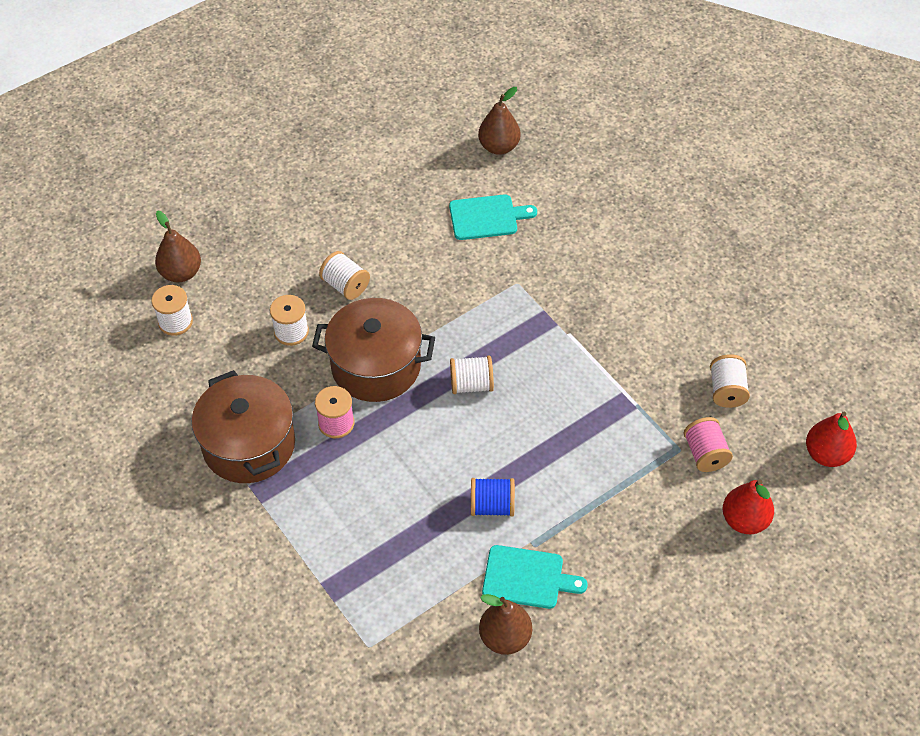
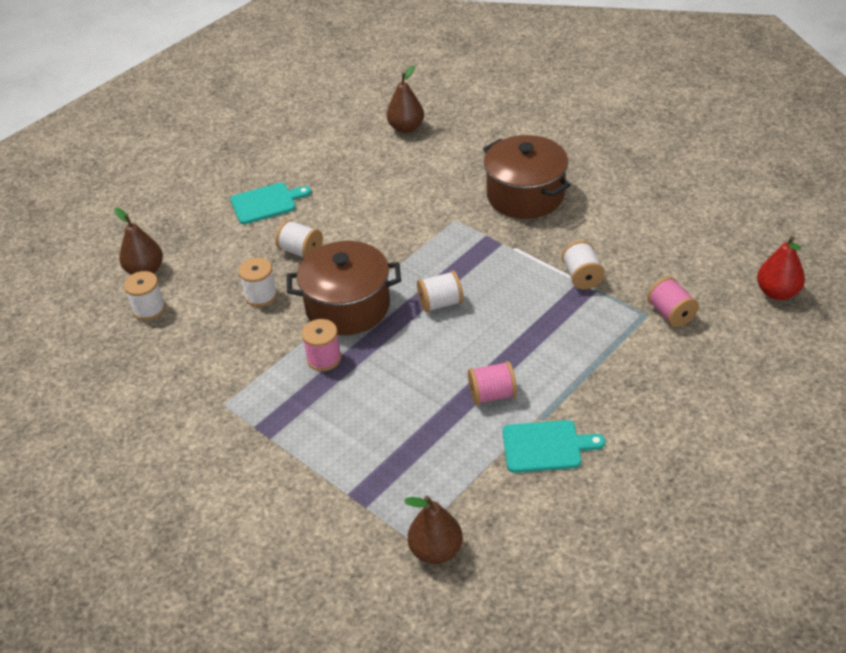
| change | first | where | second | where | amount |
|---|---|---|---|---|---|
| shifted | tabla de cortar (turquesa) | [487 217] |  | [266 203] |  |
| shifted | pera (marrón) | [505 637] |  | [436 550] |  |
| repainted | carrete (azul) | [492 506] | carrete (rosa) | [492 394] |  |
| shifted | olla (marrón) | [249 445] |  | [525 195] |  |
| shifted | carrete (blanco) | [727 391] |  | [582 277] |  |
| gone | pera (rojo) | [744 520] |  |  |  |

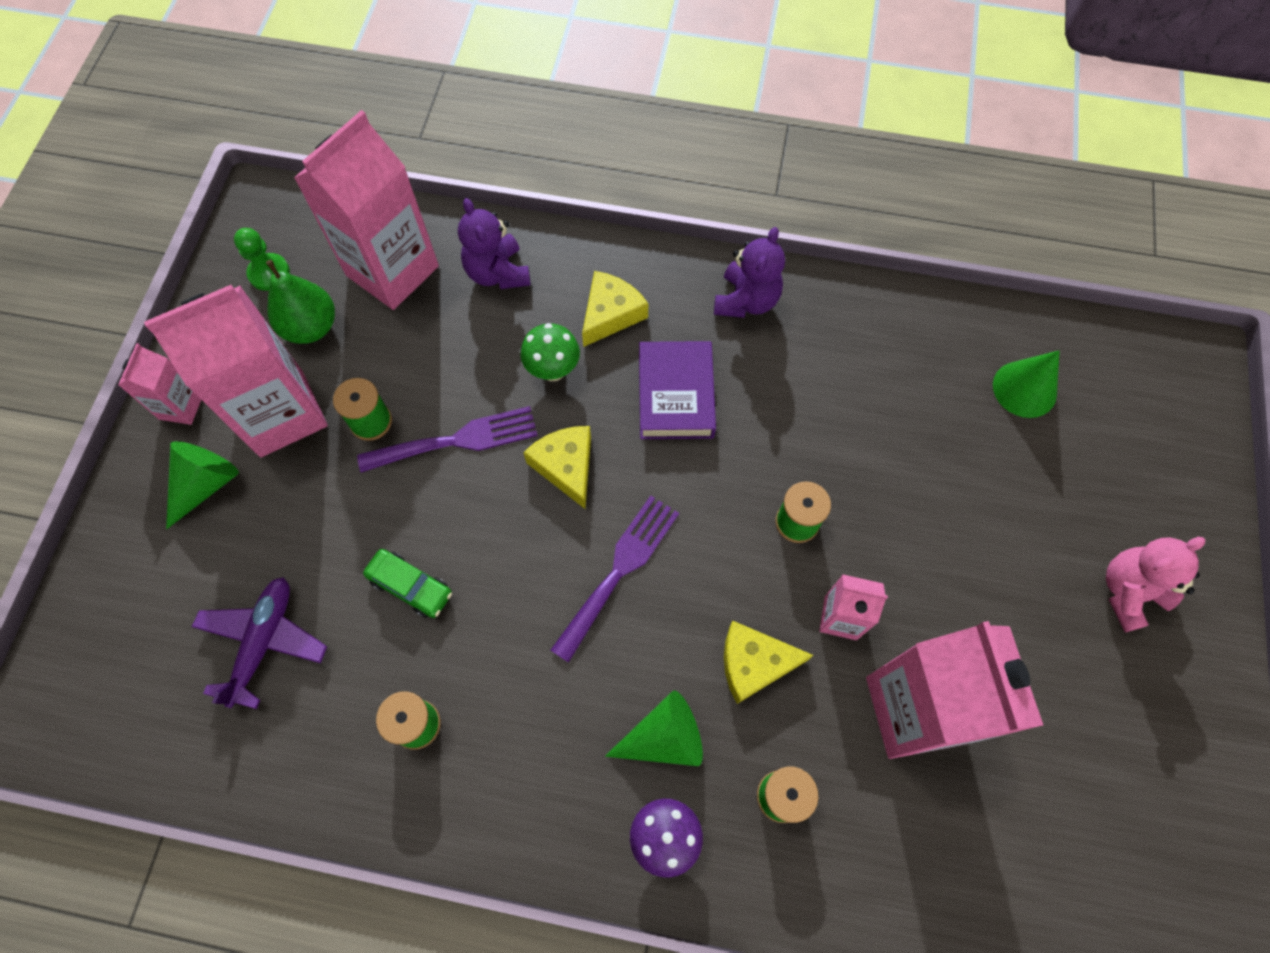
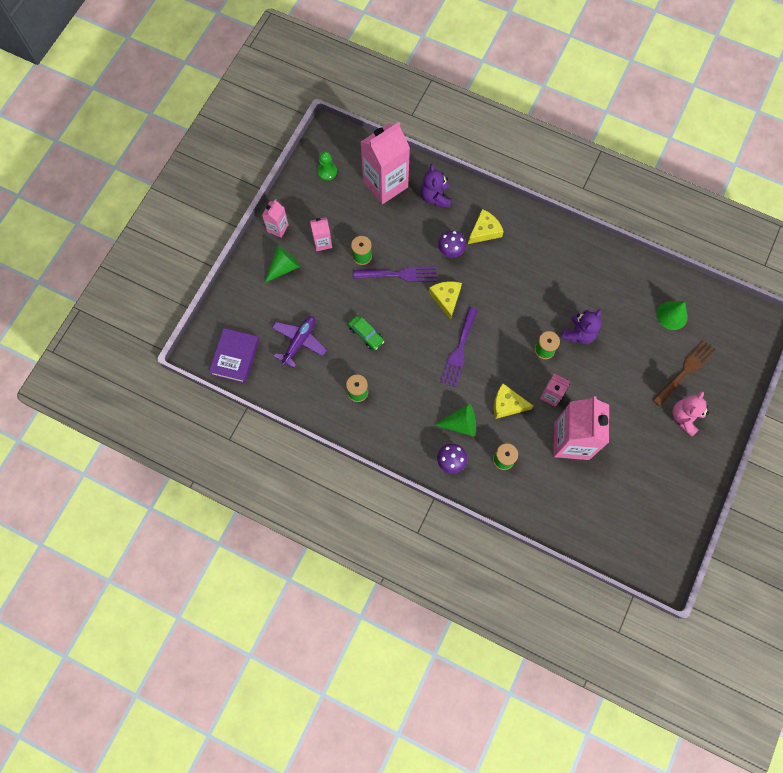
| change | first | where | second | where | amount |
|---|---|---|---|---|---|
| shifted | libro (morado) | [676 395] |  | [235 357] |  |
| scaled | cartón de leche (rosa) | [282 414] |  | [322 242] | x0.49 |
| repainted | seta (verde) | [553 370] | seta (morado) | [450 252] |  |
| rotated | tenedor (morado) | [620 570] |  | [459 350] | 150 degrees clockwise |
| shifted | osito (morado) | [746 301] |  | [579 333] |  |
| new |  |  | tenedor (marrón) | [685 370] |  |
| rotated | osito (rosa) | [1128 592] |  | [685 417] | 45 degrees counterclockwise |
| gone | pera (verde) | [311 327] |  |  |  |

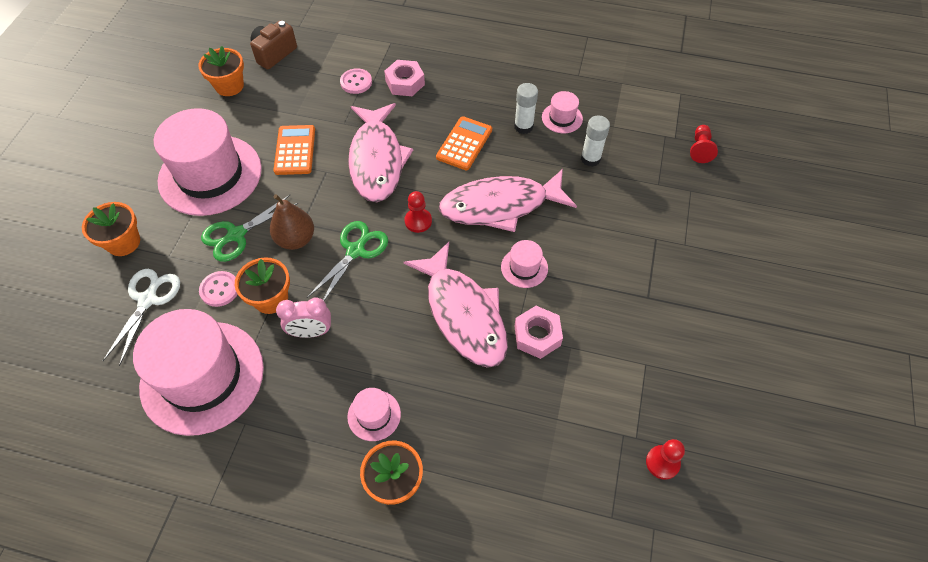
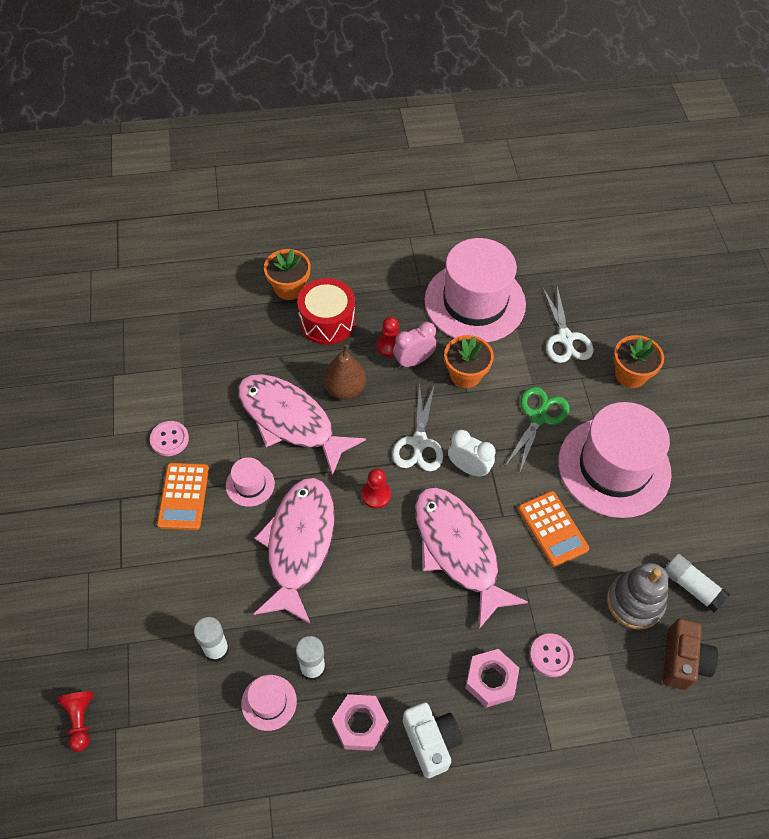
| change | first | where | second | where | amount |
|---|---|---|---|---|---|
| shifted | botón (rosa) | [219 289] |  | [169 439] |  |
| shifted | calculadora (naranja) | [464 144] |  | [183 496] |  |
| rotated | pez (rosa) | [500 206] |  | [299 544] | 45 degrees counterclockwise |
| swapped | sombrero (rosa) | [374 415] | tambor (rojo) | [327 322] |  |
| shifted | pera (marrón) | [296 239] |  | [345 389] |  |
| shifted | tuerca (rosa) | [537 335] |  | [360 724] |  |
| shifted | peón (rojo) | [662 462] |  | [389 346] |  |
| repainted | tijeras (verde) | [355 251] | tijeras (blanco) | [419 442] |  |
| new |  |  | cámara (blanco) | [431 742] |  |
| new |  |  | despertador (blanco) | [468 468] |  |
| new |  |  | juguete apilable (gris) | [634 602] |  |
| swapped | maceta (naranja) | [229 86] | barra de pegamento (blanco) | [691 586] |  |

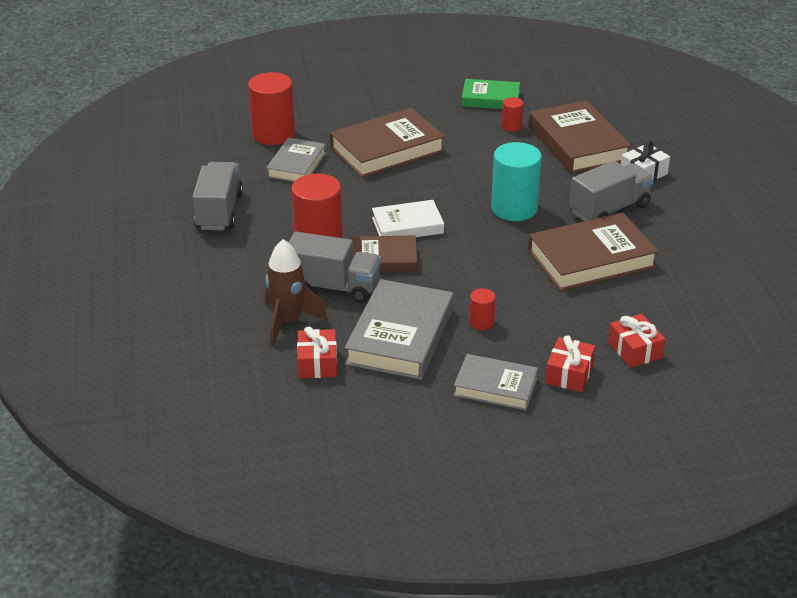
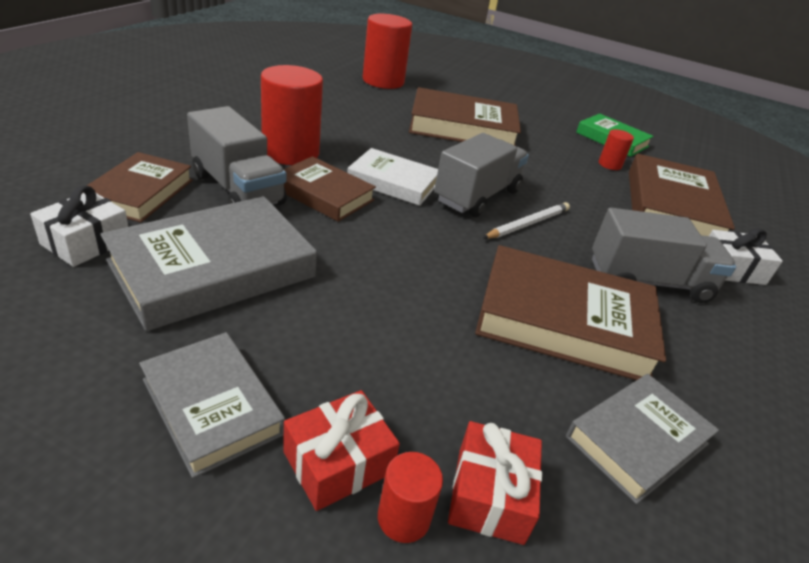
| change | first | where | second | where | amount |
|---|---|---|---|---|---|
| repainted | regalo (rojo) | [317 363] | regalo (blanco) | [86 242] |  |
| swapped | cohete (marrón) | [288 322] | libro (marrón) | [140 193] |  |
| shifted | cilindro (rojo) | [481 322] |  | [403 517] |  |
| shifted | camión (gris) | [219 211] |  | [477 196] |  |
| swapped | cilindro (turquesa) | [514 208] | lápiz (blanco) | [528 224] |  |
| shifted | libro (gris) | [296 165] |  | [637 440] |  |

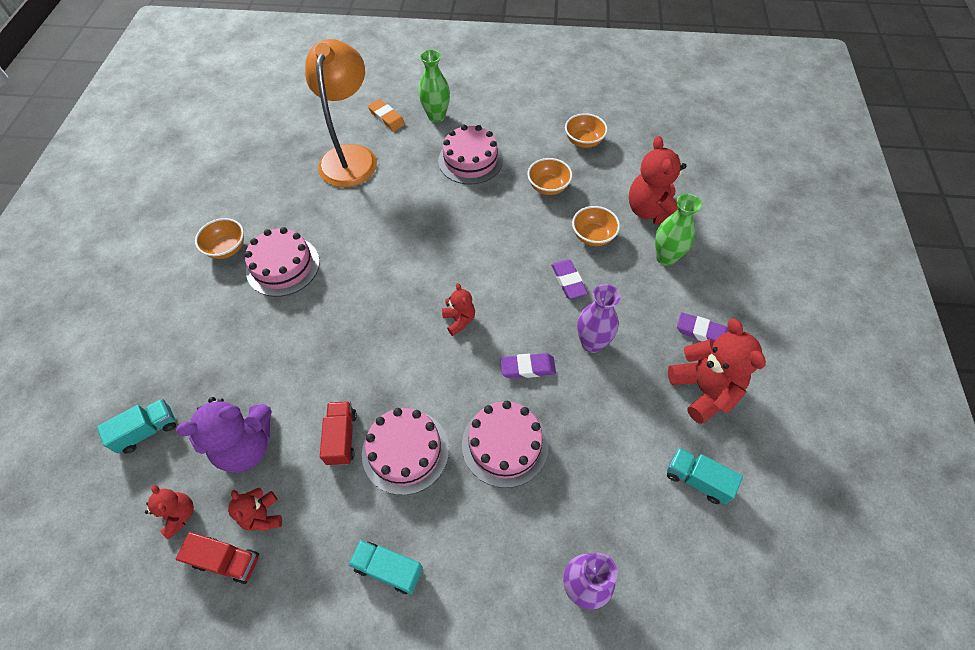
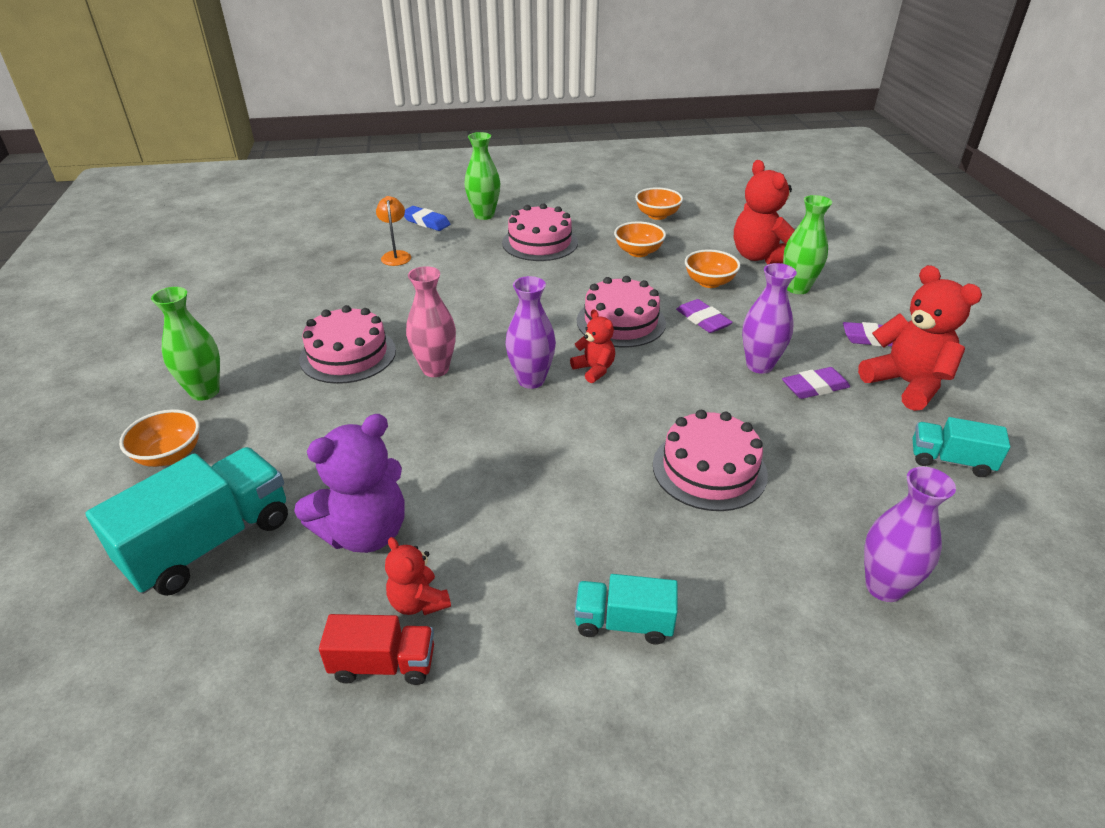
| change | first | where | second | where | amount |
|---|---|---|---|---|---|
| scaled | camión (turquesa) | [147 431] |  | [210 543] | x1.81 |
| shifted | cuenco (naranja) | [227 248] |  | [169 455] |  |
| new |  |  | florero (verde) | [205 392] |  |
| scaled | lámpara (naranja) | [350 156] |  | [396 255] | x0.42 |
| repainted | goma de borrar (naranja) | [387 118] | goma de borrar (azul) | [426 222] |  |
| new |  |  | florero (rosa) | [435 369] |  |
| new |  |  | florero (morado) | [531 380] |  |
| shifted | tarta (rosa) | [405 451] |  | [621 322] |  |
| shifted | goma de borrar (morado) | [528 367] |  | [814 387] |  |
| gone | osito (rojo) | [179 515] |  |  |  |
| gone | camión (rojo) | [342 438] |  |  |  |

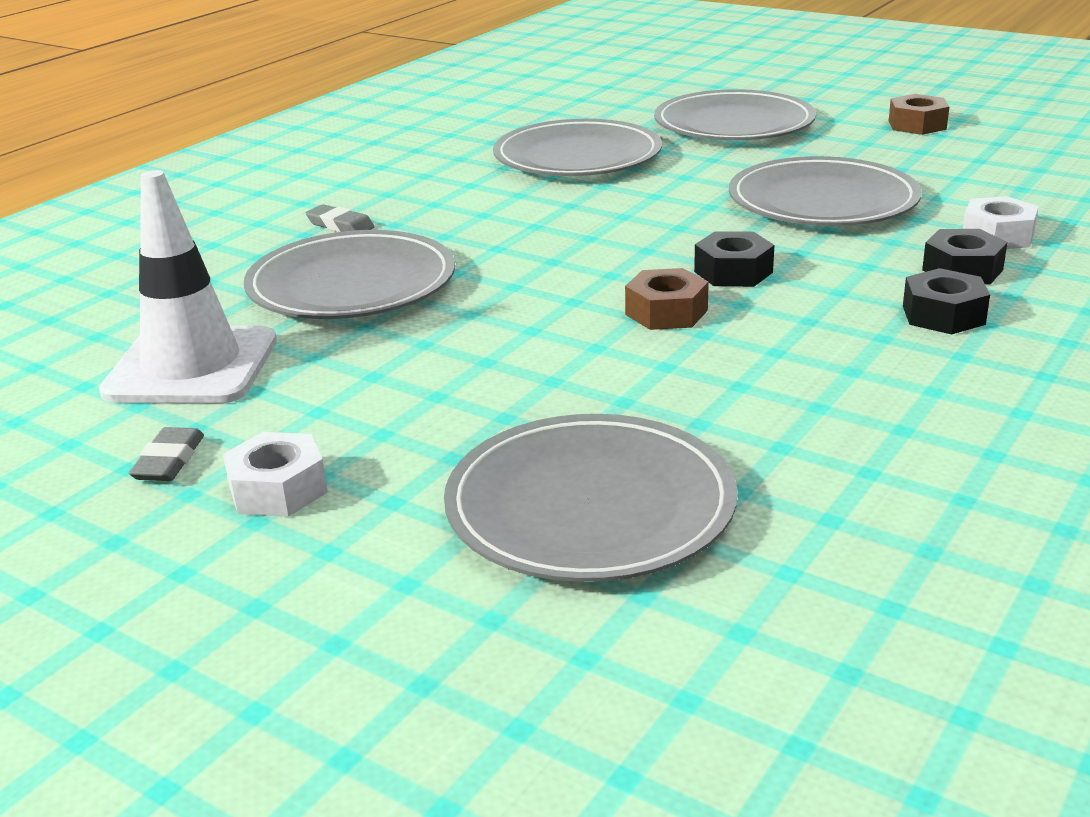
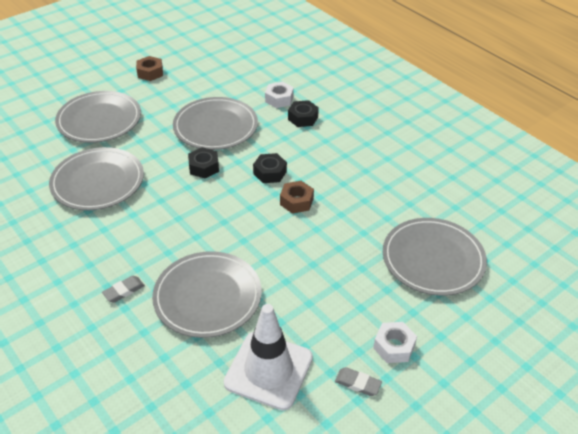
| change | first | where | second | where | amount |
|---|---|---|---|---|---|
| shifted | tuerca (negro) | [943 315] |  | [204 167] |  |

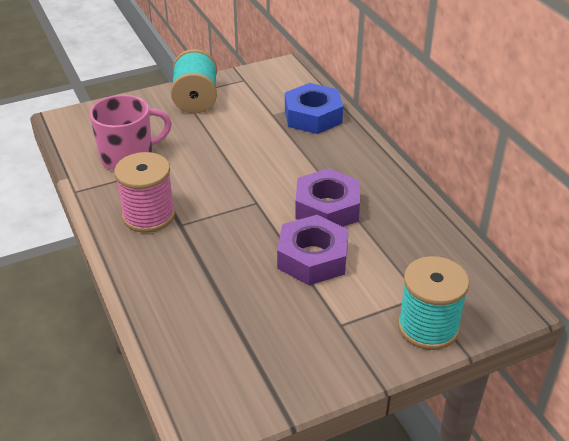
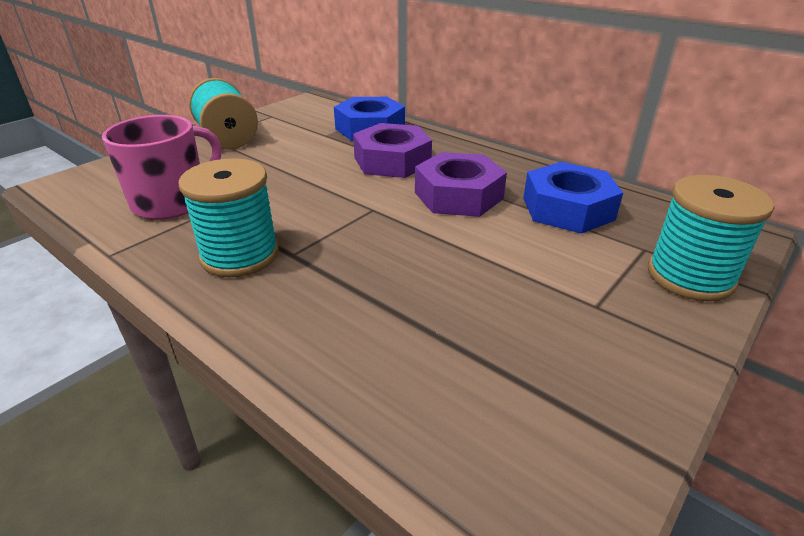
| change | first | where | second | where | amount |
|---|---|---|---|---|---|
| repainted | carrete (rosa) | [148 215] | carrete (turquesa) | [240 255] |  |
| shifted | tuerca (morado) | [312 258] |  | [392 161] |  |
| new |  |  | tuerca (azul) | [568 209] |  |

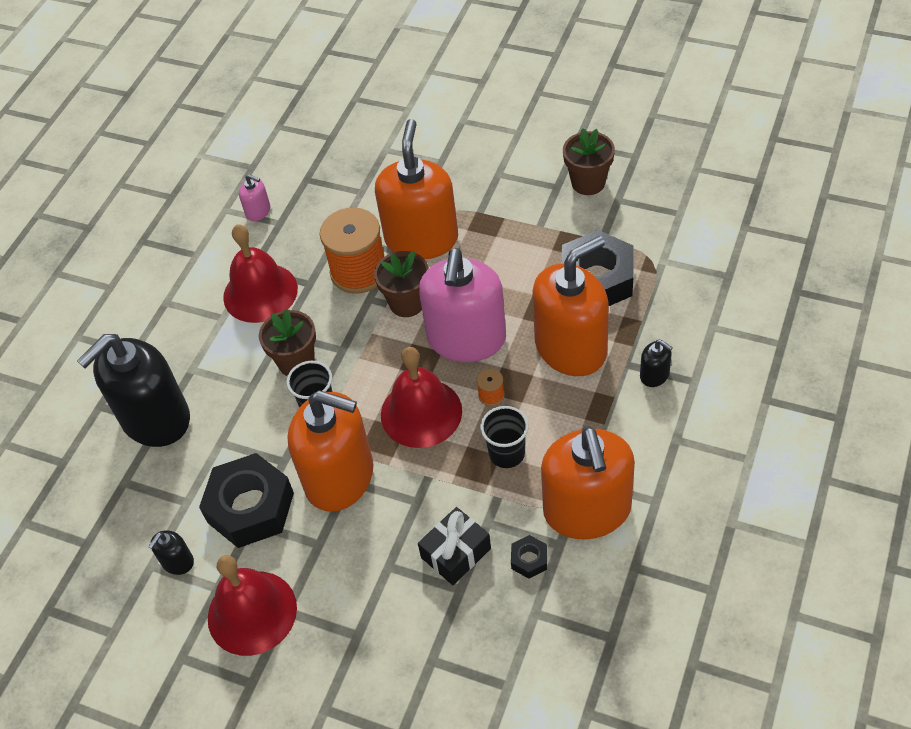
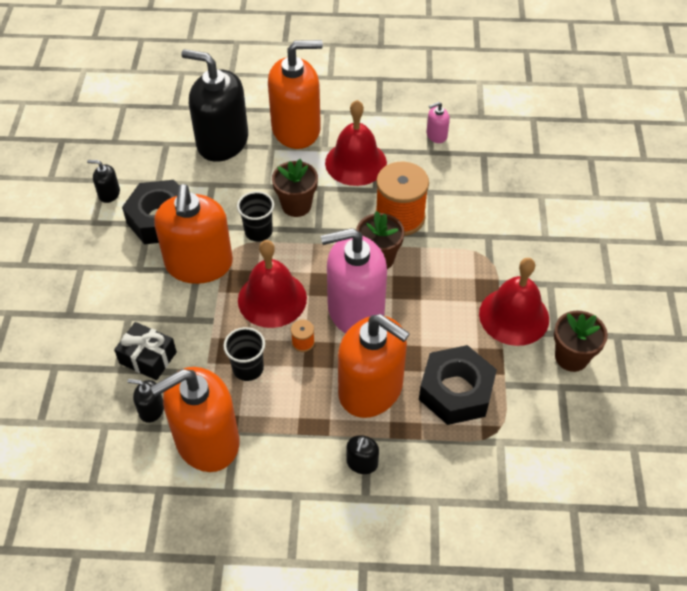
| change | first | where | second | where | amount |
|---|---|---|---|---|---|
| swapped | tuerca (negro) | [529 560] | dispensador de jabón (negro) | [151 409] |  |
| shifted | dispensador de jabón (naranja) | [421 239] |  | [296 129] |  |
| rotated | dispensador de jabón (rosa) | [258 211] |  | [436 135] | 60 degrees clockwise |
| shifted | campana (rojo) | [252 612] |  | [514 316] |  |

